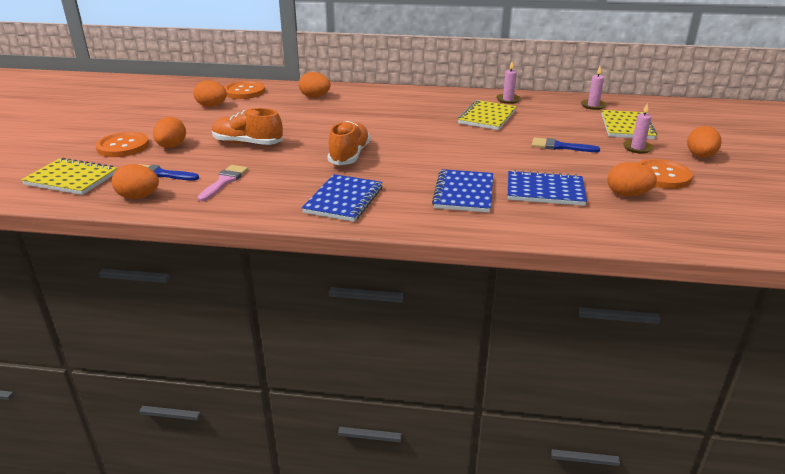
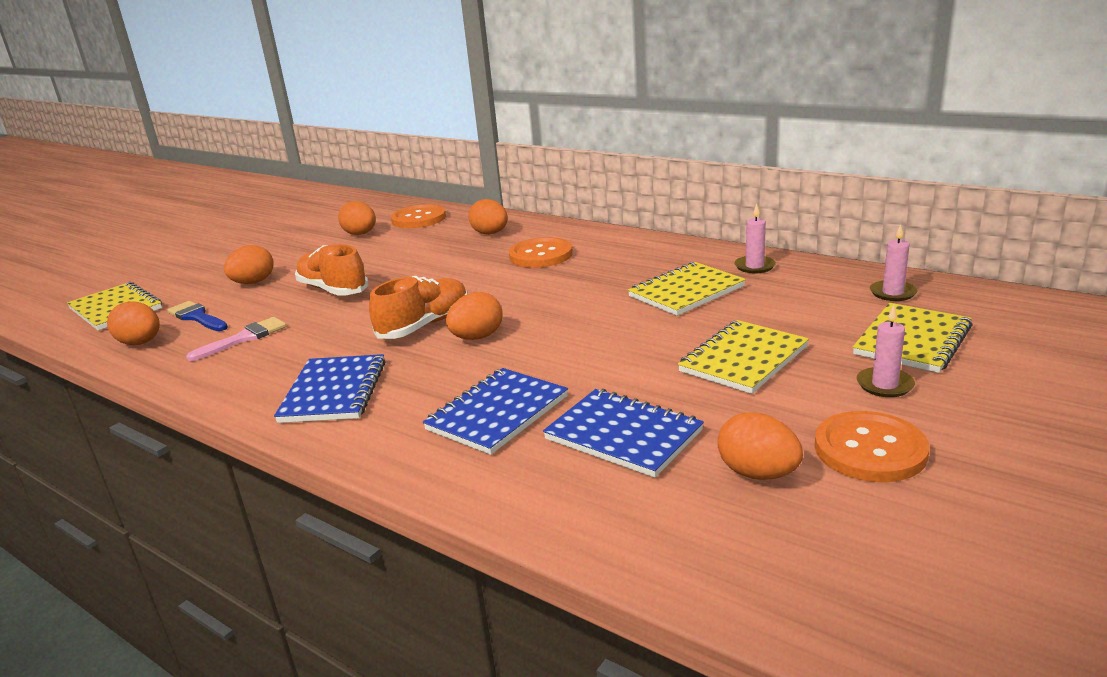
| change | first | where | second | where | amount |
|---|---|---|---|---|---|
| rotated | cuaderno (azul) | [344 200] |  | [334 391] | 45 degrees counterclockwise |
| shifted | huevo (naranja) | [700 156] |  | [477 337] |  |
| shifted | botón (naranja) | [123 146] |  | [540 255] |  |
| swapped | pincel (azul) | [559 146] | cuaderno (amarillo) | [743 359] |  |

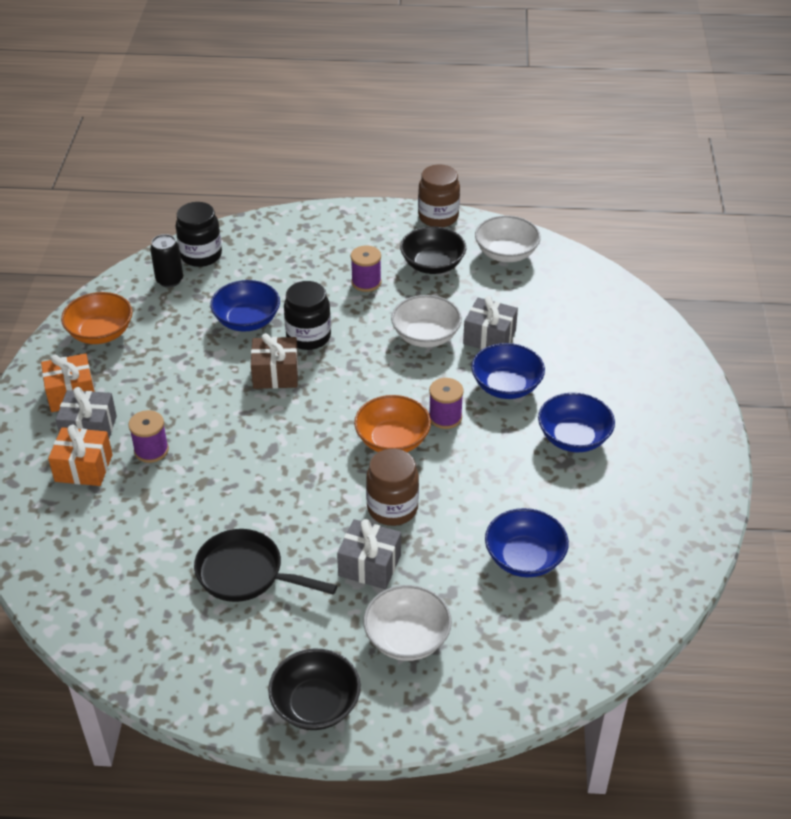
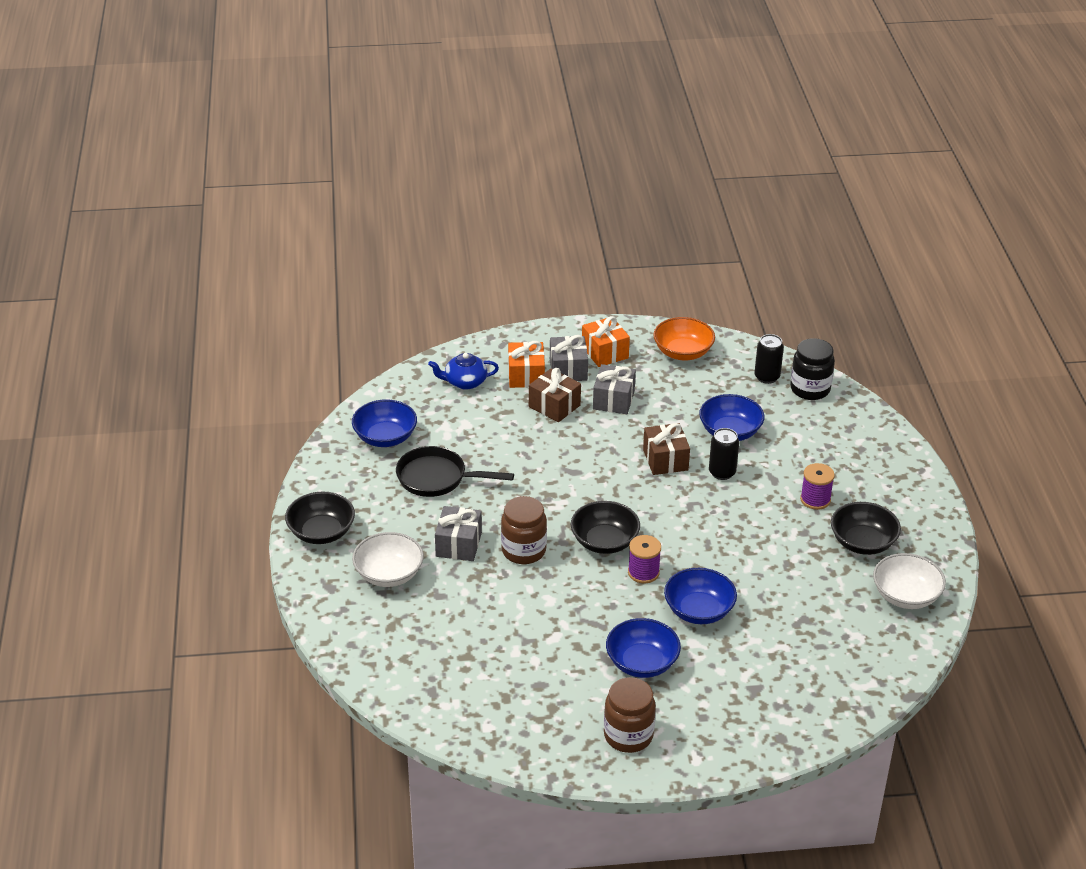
| change | first | where | second | where | amount |
|---|---|---|---|---|---|
| shifted | cuenco (azul) | [524 558] |  | [385 437] |  |
| rotated | sartén (negro) | [246 574] |  | [437 478] | 90 degrees counterclockwise |
| new |  |  | tetera (azul) | [465 382] |  |
| swapped | carrete (morado) | [151 450] | regalo (marrón) | [554 406] |  |
| repainted | cuenco (naranja) | [392 440] | cuenco (negro) | [604 542] |  |
| shifted | regalo (gris) | [489 337] |  | [613 400] |  |
| shifted | tarro (marrón) | [438 217] |  | [628 735] |  |
| swapped | tarro (negro) | [308 337] | lata (negro) | [722 472] |  |
| gone | cuenco (blanco) | [426 336] |  |  |  |

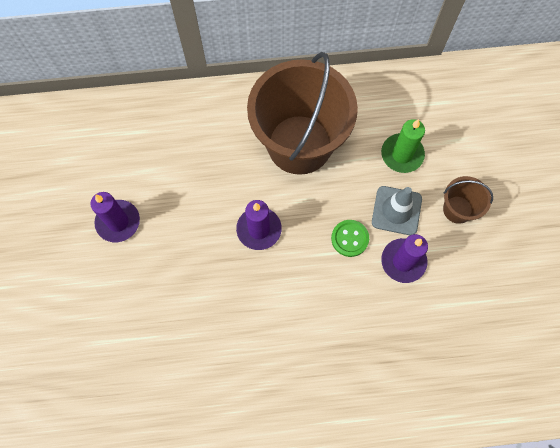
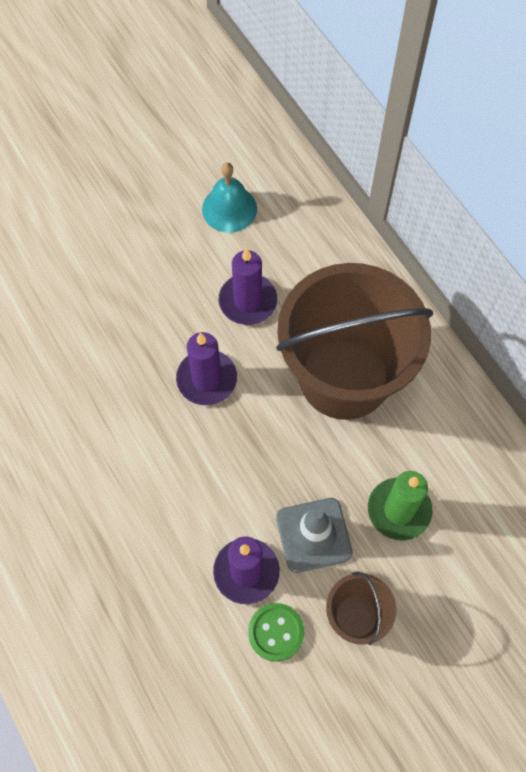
| change | first | where | second | where | amount |
|---|---|---|---|---|---|
| new |  |  | campana (turquesa) | [229 208] |  |
| shifted | vela (morado) | [118 222] |  | [248 301] |  |
| shifted | botón (verde) | [349 238] |  | [276 632] |  |

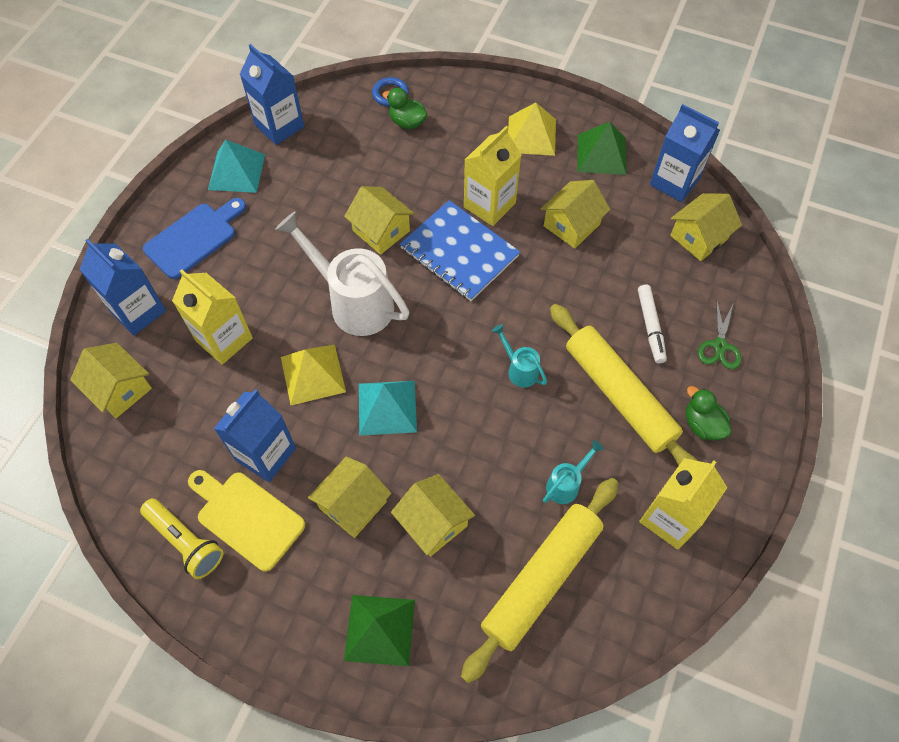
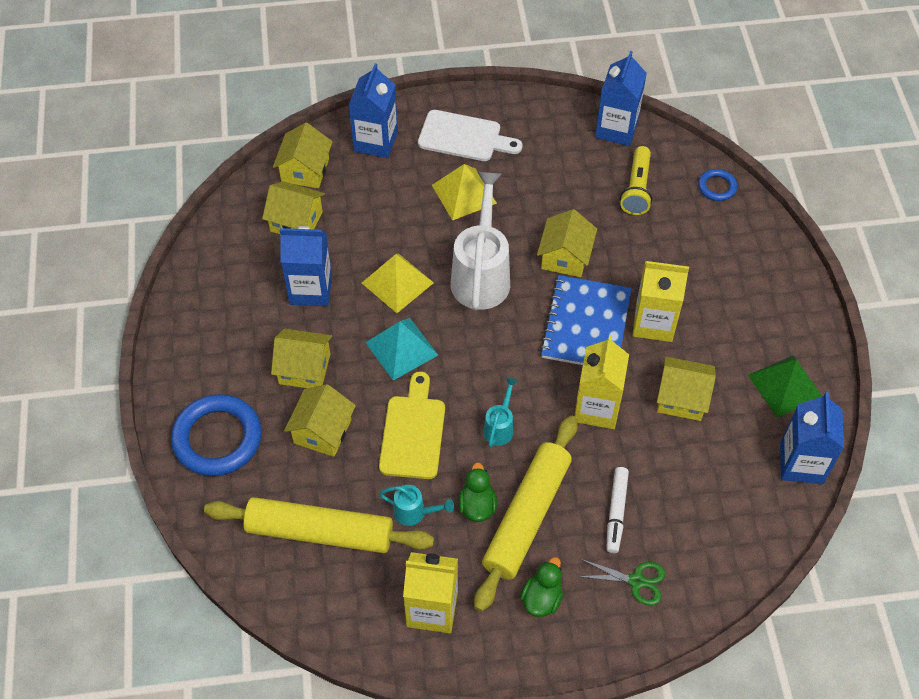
| change | first | where | second | where | amount |
|---|---|---|---|---|---|
| swapped | pirámide (verde) | [380 629] | anillo (azul) | [217 438] |  |
| shifted | casa (amarillo) | [699 237] |  | [296 222] |  |
| shifted | tabla de cortar (amarillo) | [247 517] |  | [413 432] |  |
| repainted | tabla de cortar (azul) | [194 238] | tabla de cortar (blanco) | [464 137] |  |
| shifted | pirámide (amarillo) | [531 135] |  | [464 194] |  |
| shifted | pato (verde) | [407 122] |  | [477 505] |  |
| shifted | cartón de leche (amarillo) | [224 339] |  | [597 408] |  |
| rotated | tijeras (verde) | [720 346] |  | [636 581] | 150 degrees counterclockwise |
| rotated | rotulador (blanco) | [650 327] |  | [616 512] | 45 degrees counterclockwise |
| shifted | lámpara de mano (amarillo) | [185 541] |  | [637 189] |  |
| gone | pirámide (turquesa) | [236 171] |  |  |  |

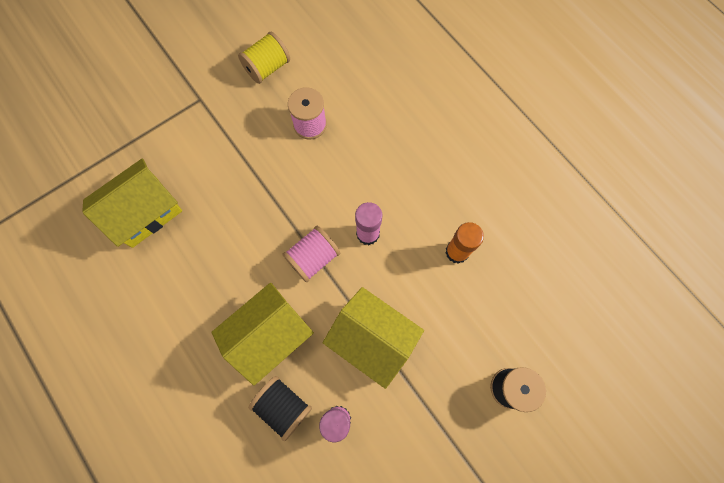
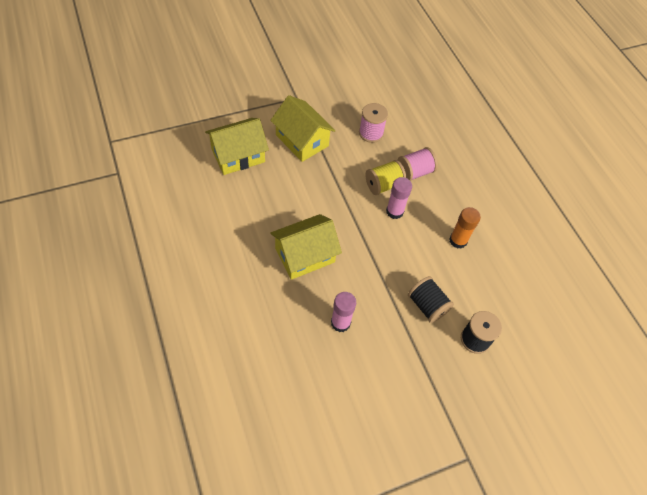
| change | first | where | second | where | amount |
|---|---|---|---|---|---|
| shifted | casa (amarillo) | [372 339] |  | [302 140] |  |
| shifted | carrete (amarillo) | [267 68] |  | [383 185] |  |
| shifted | carrete (rosa) | [313 258] |  | [414 172] |  |
| shifted | carrete (negro) | [283 406] |  | [427 305] |  |

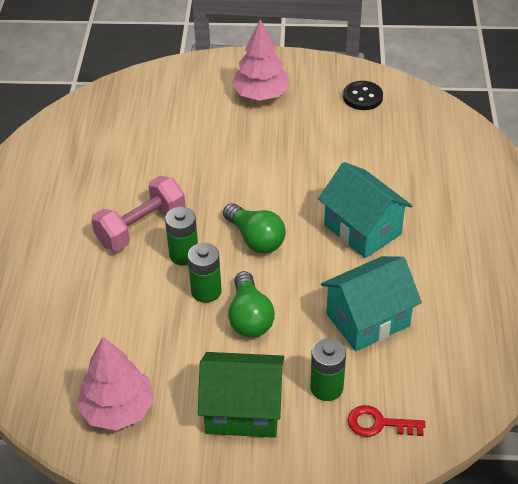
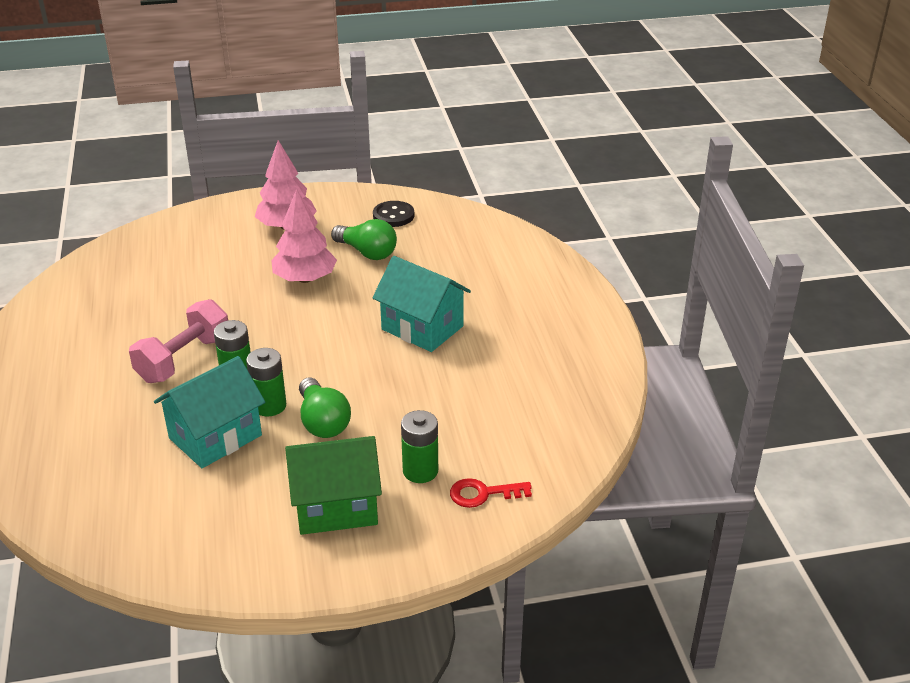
| change | first | where | second | where | amount |
|---|---|---|---|---|---|
| shifted | casa (turquesa) | [368 320] |  | [215 437] |  |
| shifted | árbol (rosa) | [118 409] |  | [305 279] |  |
| shifted | bombilla (verde) | [255 239] |  | [367 252] |  |

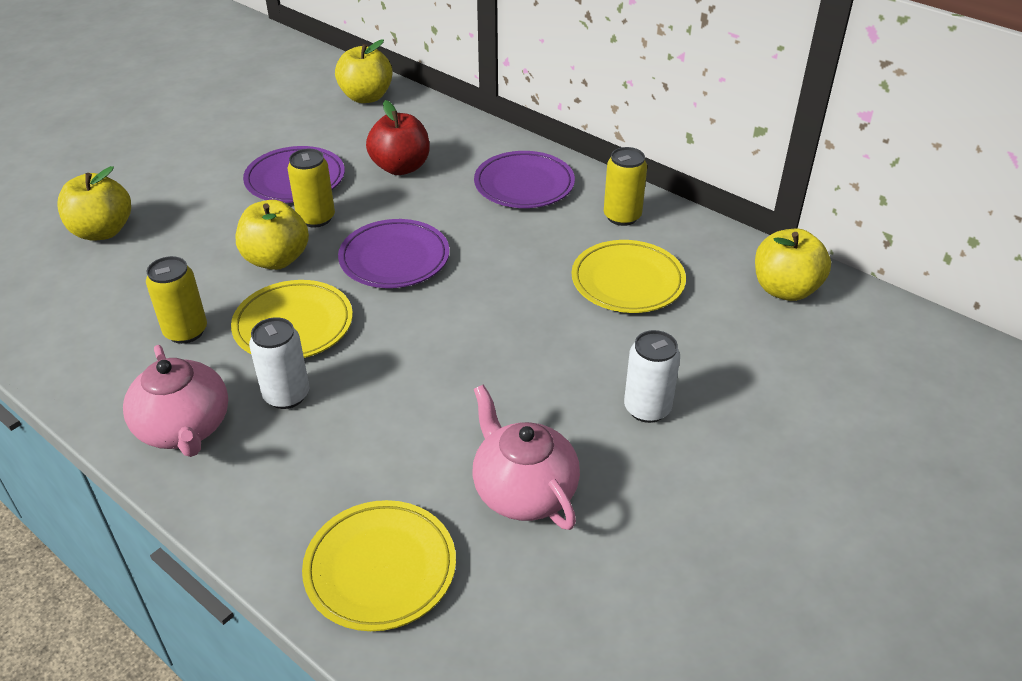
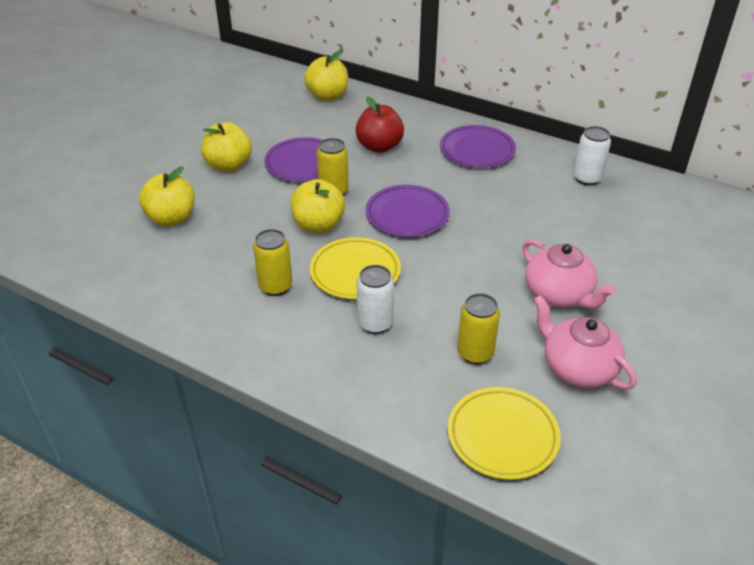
| change | first | where | second | where | amount |
|---|---|---|---|---|---|
| shifted | manzana (amarillo) | [785 289] |  | [228 165] |  |
| shifted | lata (amarillo) | [622 216] |  | [475 353] |  |
| shifted | tetera (rosa) | [184 428] |  | [558 294] |  |
| shifted | lata (blanco) | [647 408] |  | [587 178] |  |
| gone | plato (amarillo) | [627 281] |  |  |  |

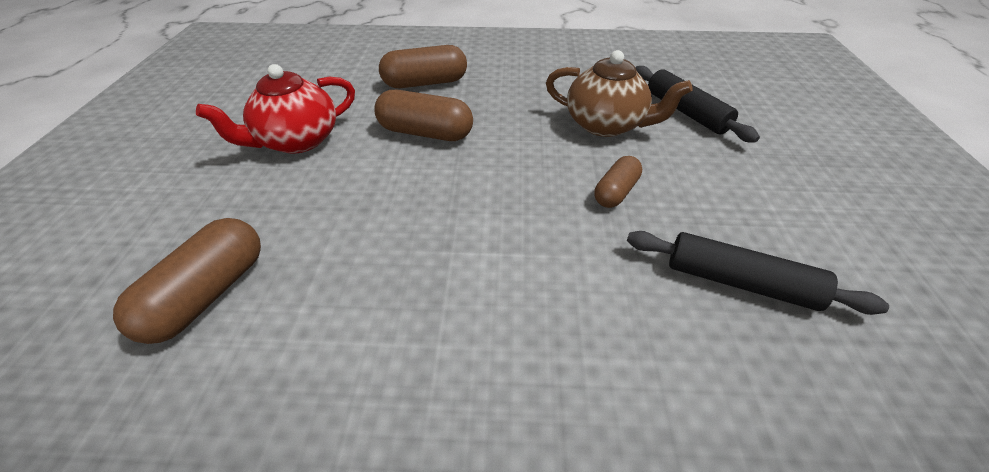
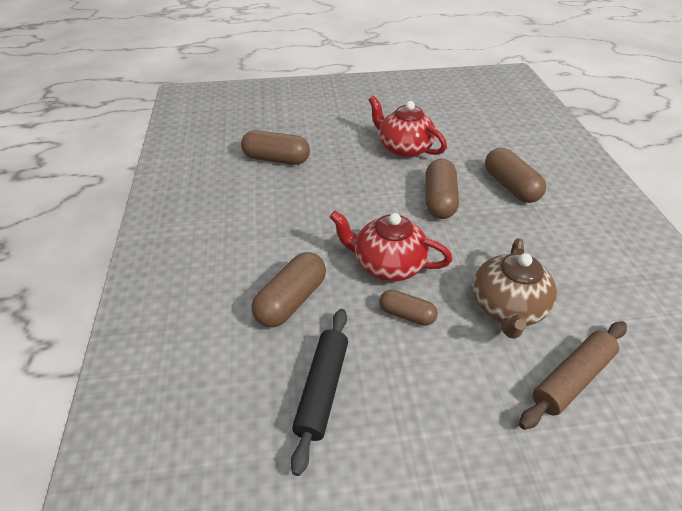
| change | first | where | second | where | amount |
|---|---|---|---|---|---|
| new |  |  | cápsula (marrón) | [291 300] |  |
| new |  |  | tetera (rojo) | [387 265] |  |
| repainted | rodillo (negro) | [686 112] | rodillo (marrón) | [571 378] |  |

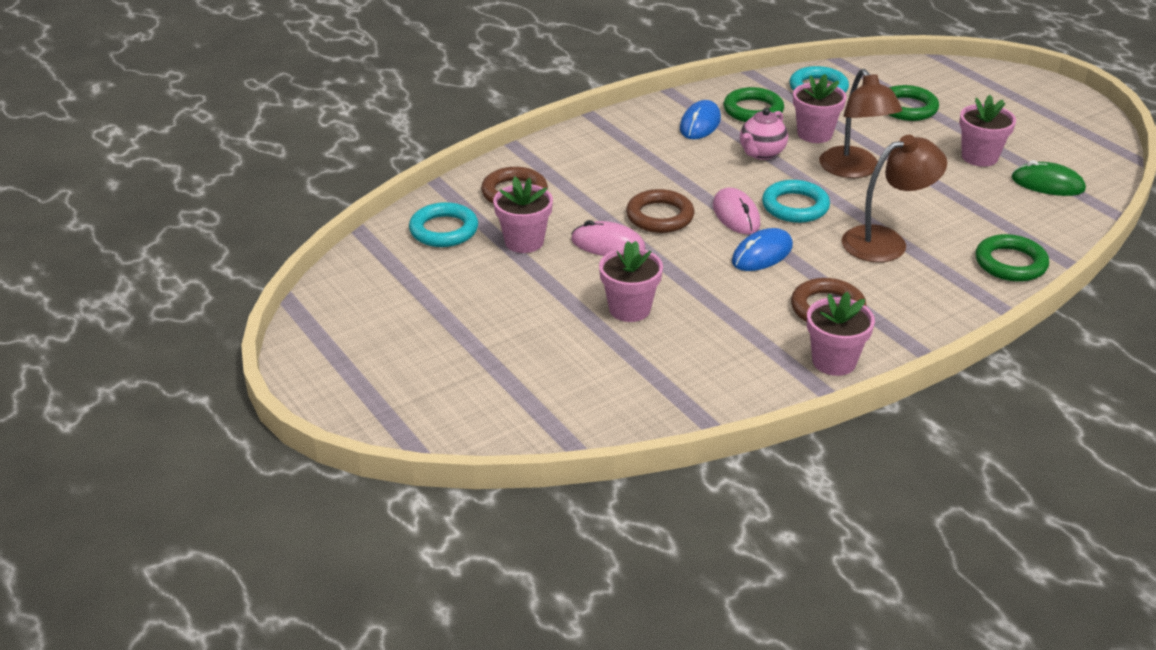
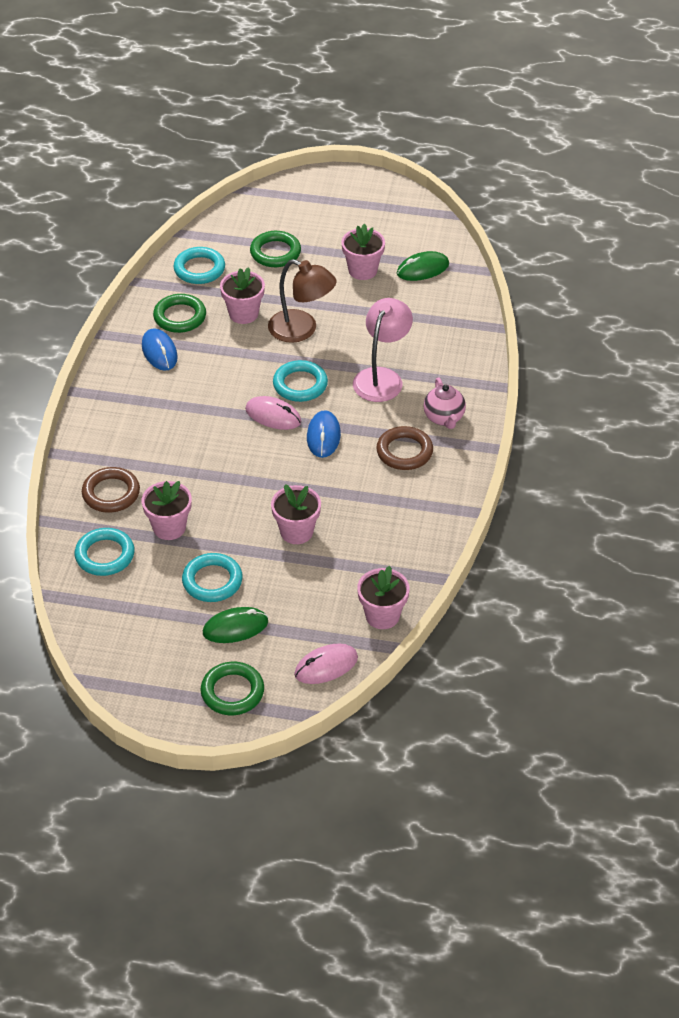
| change | first | where | second | where | amount |
|---|---|---|---|---|---|
| new |  |  | anillo (turquesa) | [212 581] |  |
| shifted | anillo (verde) | [1010 263] |  | [232 692] |  |
| new |  |  | ratón (verde) | [235 627] |  |
| shifted | ratón (rosa) | [608 244] |  | [326 666] |  |
| repainted | lámpara (marrón) | [886 241] | lámpara (rosa) | [382 377] |  |
| shifted | maceta (rosa) | [834 361] |  | [382 616] |  |
| shifted | tetera (rosa) | [761 153] |  | [444 418] |  |
| gone | anillo (marrón) | [660 216] |  |  |  |

